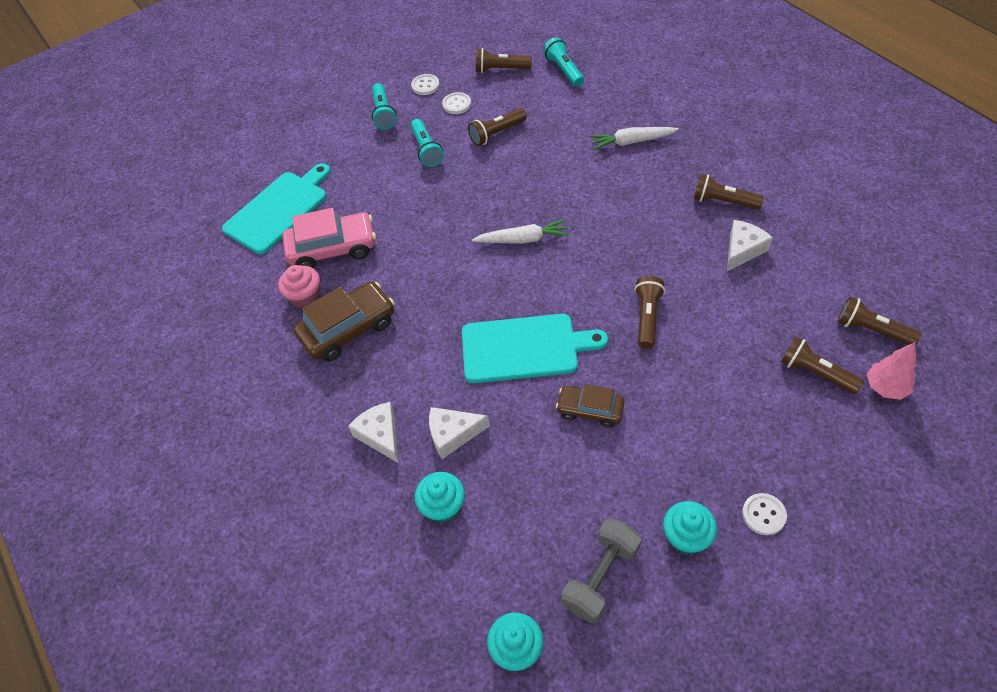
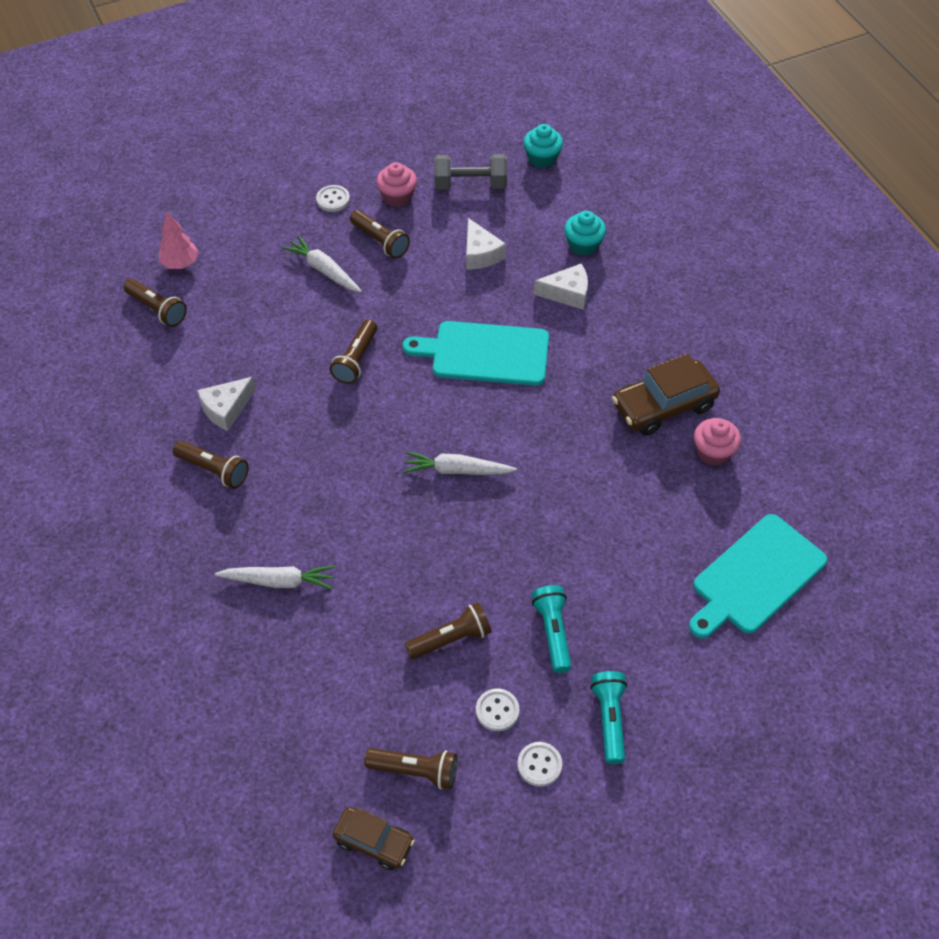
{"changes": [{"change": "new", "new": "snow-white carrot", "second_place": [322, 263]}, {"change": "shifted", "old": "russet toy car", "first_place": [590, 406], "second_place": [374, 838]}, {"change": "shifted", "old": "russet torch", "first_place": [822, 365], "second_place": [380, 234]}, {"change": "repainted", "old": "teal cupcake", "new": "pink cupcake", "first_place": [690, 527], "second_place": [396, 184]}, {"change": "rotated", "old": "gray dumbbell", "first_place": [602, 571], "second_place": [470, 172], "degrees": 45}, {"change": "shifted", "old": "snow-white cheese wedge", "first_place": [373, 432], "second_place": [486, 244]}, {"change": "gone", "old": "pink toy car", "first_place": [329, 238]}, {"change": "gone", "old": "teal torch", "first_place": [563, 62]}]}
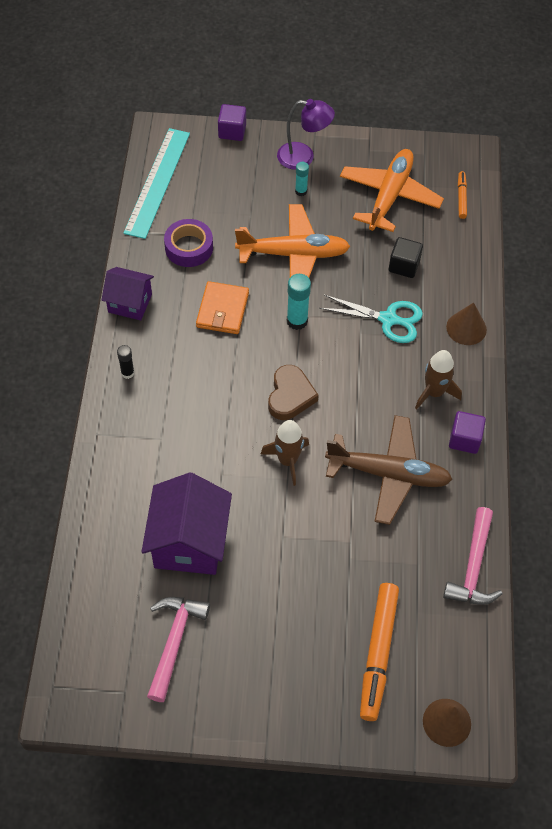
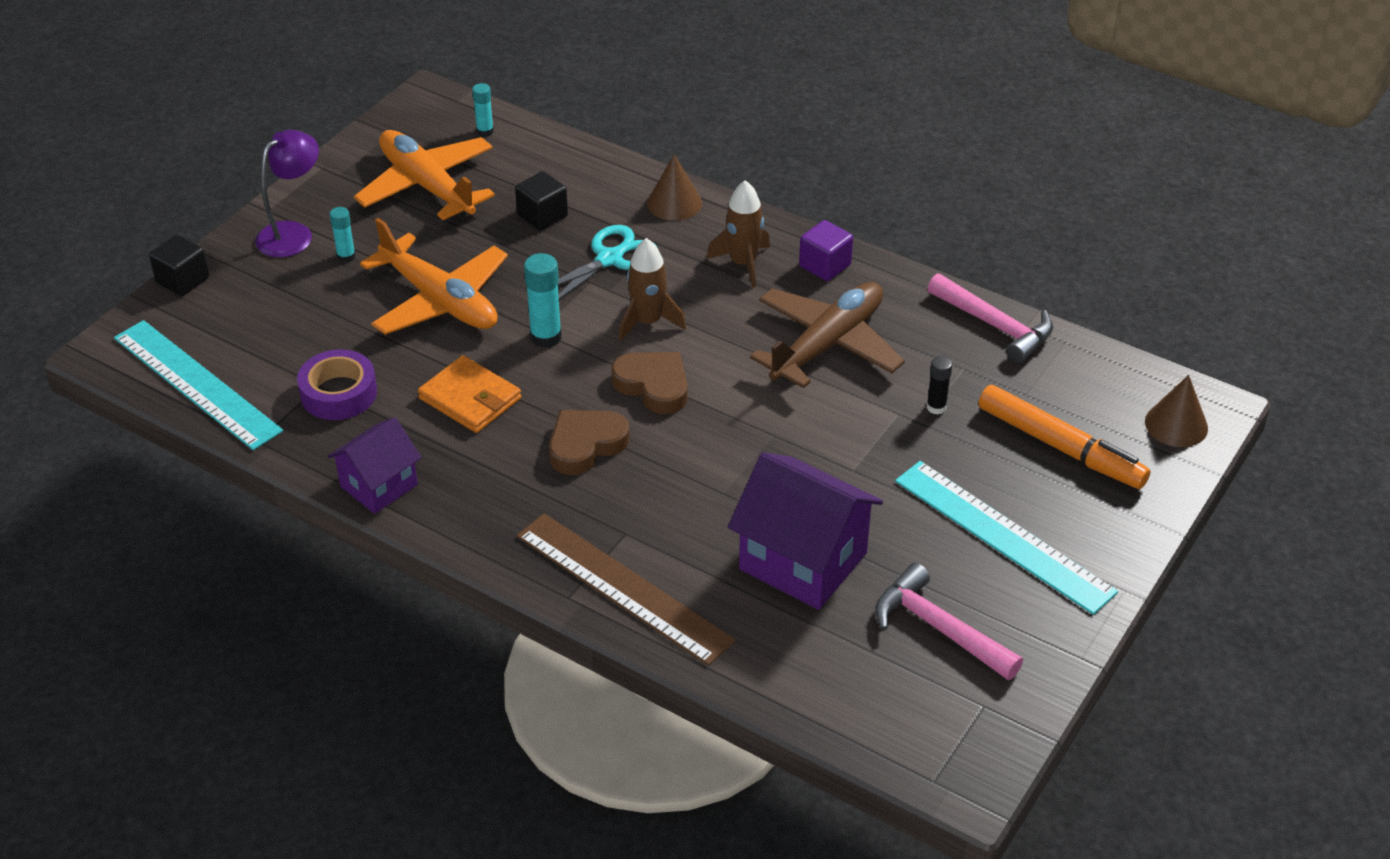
{"changes": [{"change": "repainted", "old": "purple block", "new": "jet-black block", "first_place": [232, 122], "second_place": [179, 265]}, {"change": "rotated", "old": "orange plane", "first_place": [292, 241], "second_place": [434, 276], "degrees": 105}, {"change": "swapped", "old": "orange marker pen", "new": "teal glue", "first_place": [462, 195], "second_place": [483, 110]}, {"change": "new", "new": "russet straightedge", "second_place": [626, 589]}, {"change": "new", "new": "russet heart", "second_place": [589, 442]}, {"change": "shifted", "old": "russet toy rocket", "first_place": [285, 453], "second_place": [652, 289]}, {"change": "new", "new": "teal straightedge", "second_place": [1006, 538]}, {"change": "shifted", "old": "jet-black glue", "first_place": [126, 362], "second_place": [939, 385]}]}
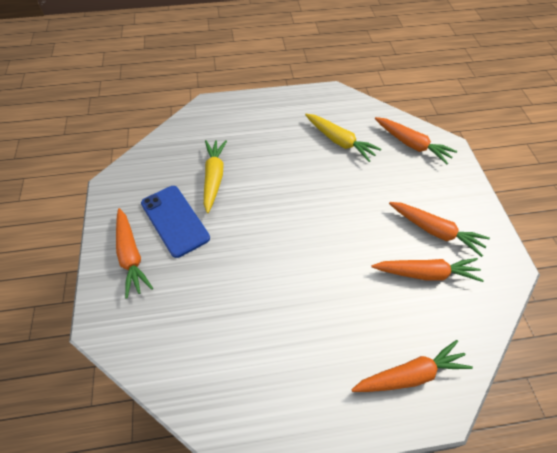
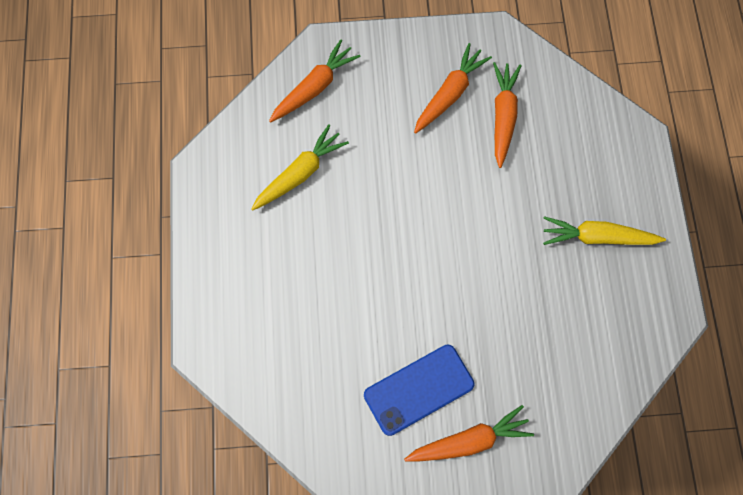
{"changes": [{"change": "shifted", "old": "bright yellow carrot", "first_place": [215, 176], "second_place": [604, 230]}, {"change": "gone", "old": "orange carrot", "first_place": [412, 366]}]}
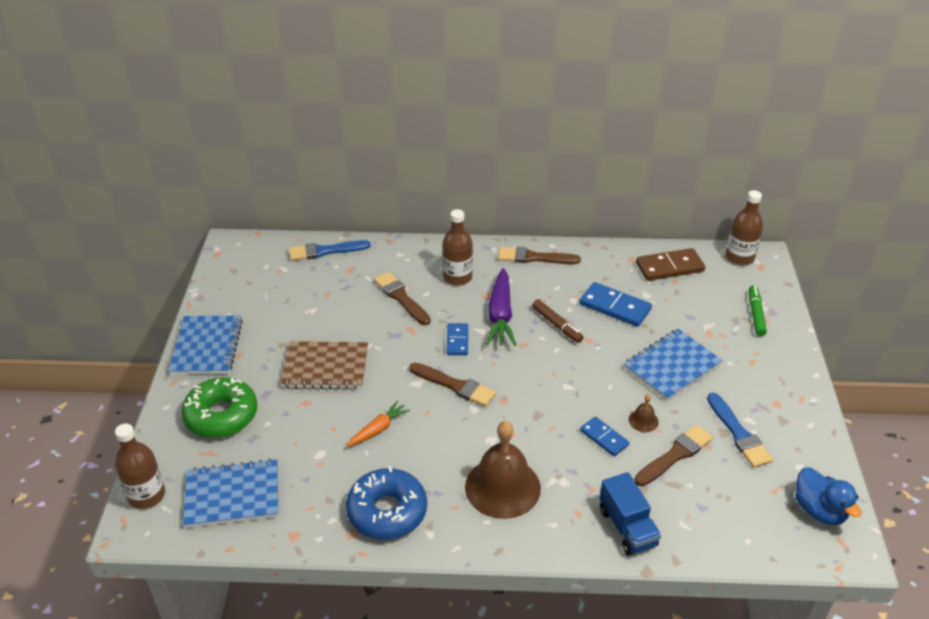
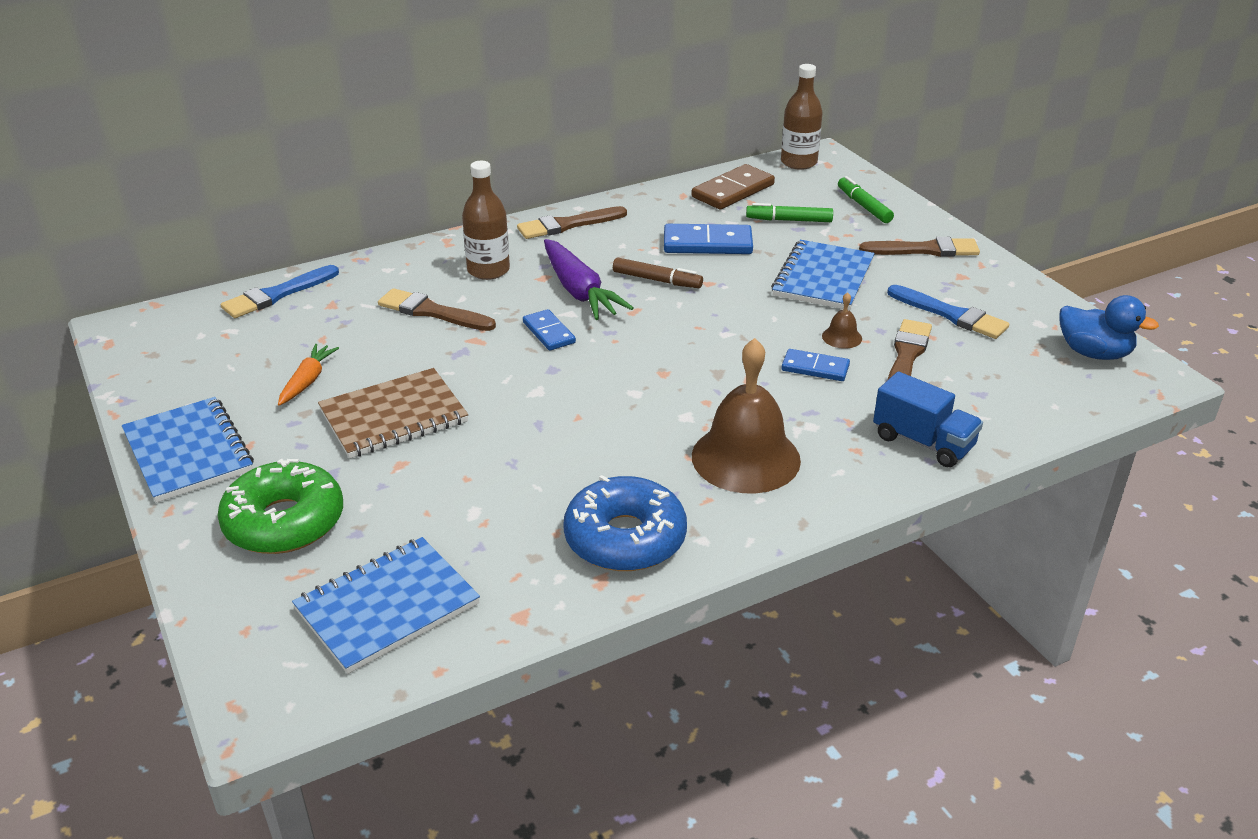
{"changes": [{"change": "shifted", "old": "orange carrot", "first_place": [378, 424], "second_place": [308, 375]}, {"change": "new", "new": "green marker pen", "second_place": [789, 212]}, {"change": "shifted", "old": "russet paint brush", "first_place": [452, 385], "second_place": [919, 247]}, {"change": "gone", "old": "russet flask", "first_place": [140, 466]}]}
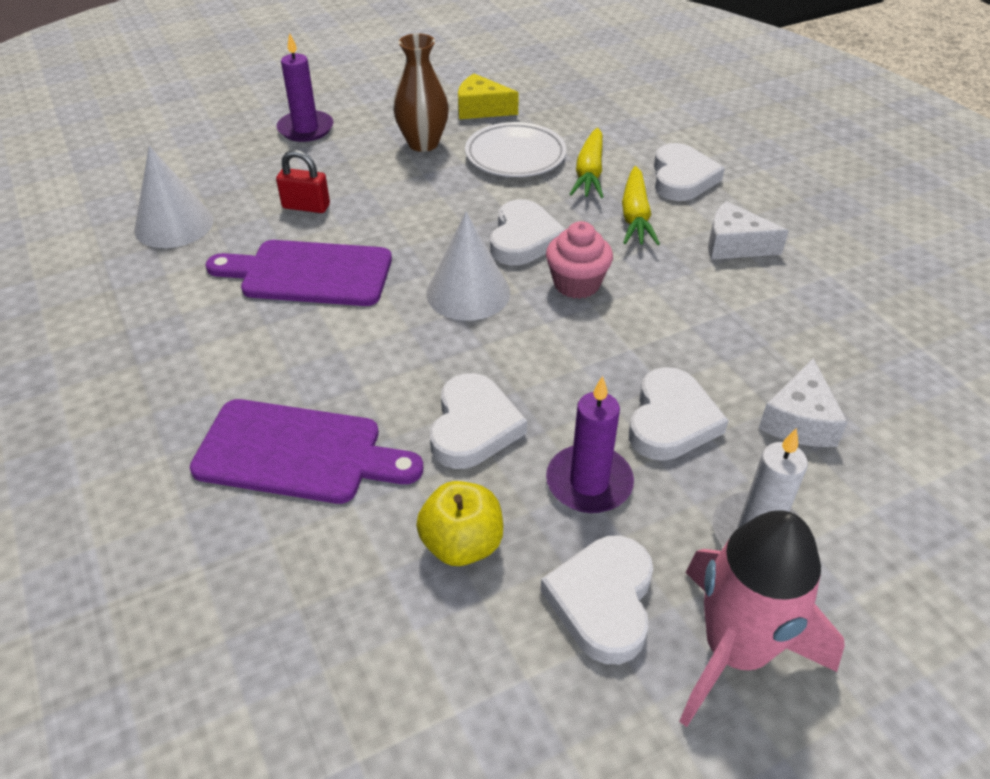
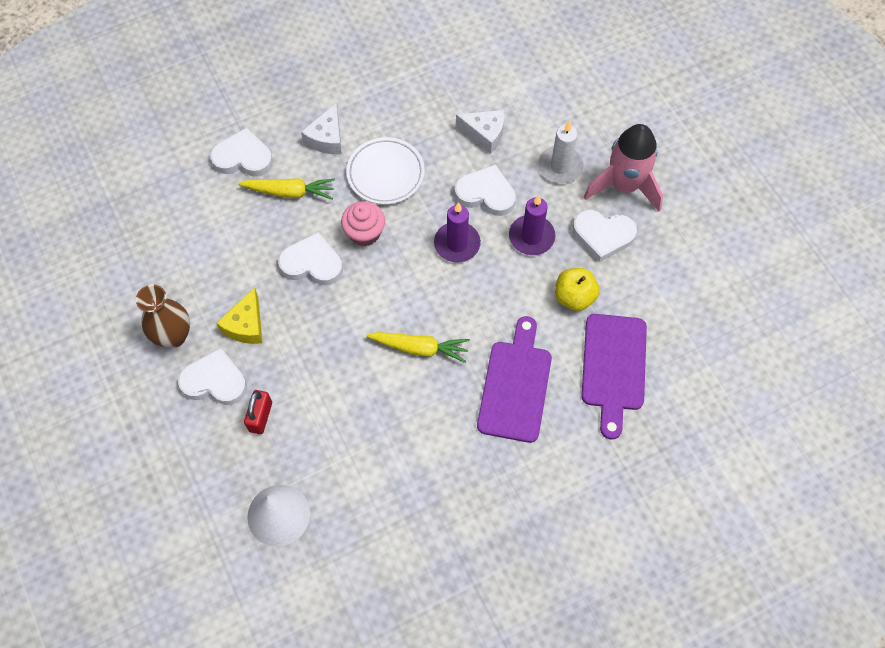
{"changes": [{"change": "shifted", "old": "snow-white heart", "first_place": [478, 421], "second_place": [212, 376]}, {"change": "shifted", "old": "bright yellow cheese wedge", "first_place": [488, 96], "second_place": [239, 315]}, {"change": "shifted", "old": "snow-white flat dish", "first_place": [516, 149], "second_place": [386, 171]}, {"change": "shifted", "old": "bright yellow carrot", "first_place": [586, 163], "second_place": [418, 347]}, {"change": "shifted", "old": "purple wax candle", "first_place": [305, 87], "second_place": [457, 232]}, {"change": "shifted", "old": "purple cutting board", "first_place": [298, 273], "second_place": [614, 377]}, {"change": "gone", "old": "snow-white cone", "first_place": [468, 266]}]}
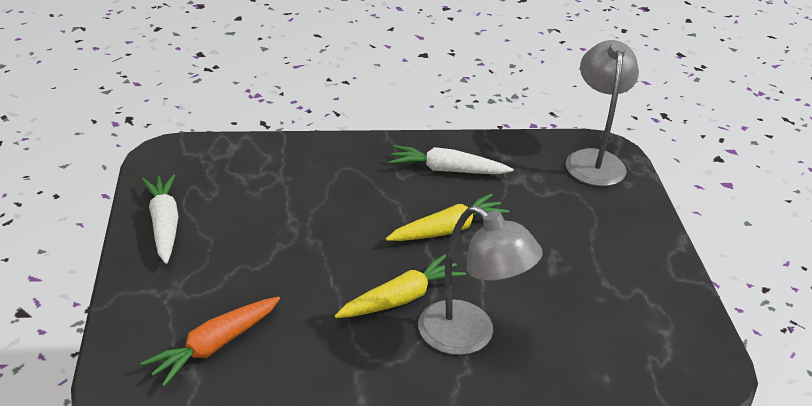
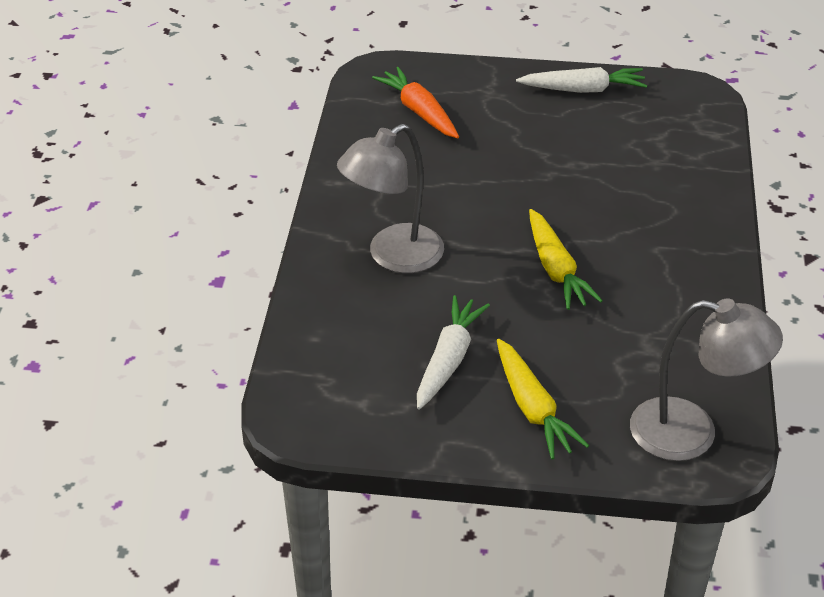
{"changes": [{"change": "shifted", "old": "snow-white carrot", "first_place": [451, 159], "second_place": [453, 352]}, {"change": "shifted", "old": "bright yellow carrot", "first_place": [400, 286], "second_place": [543, 399]}]}
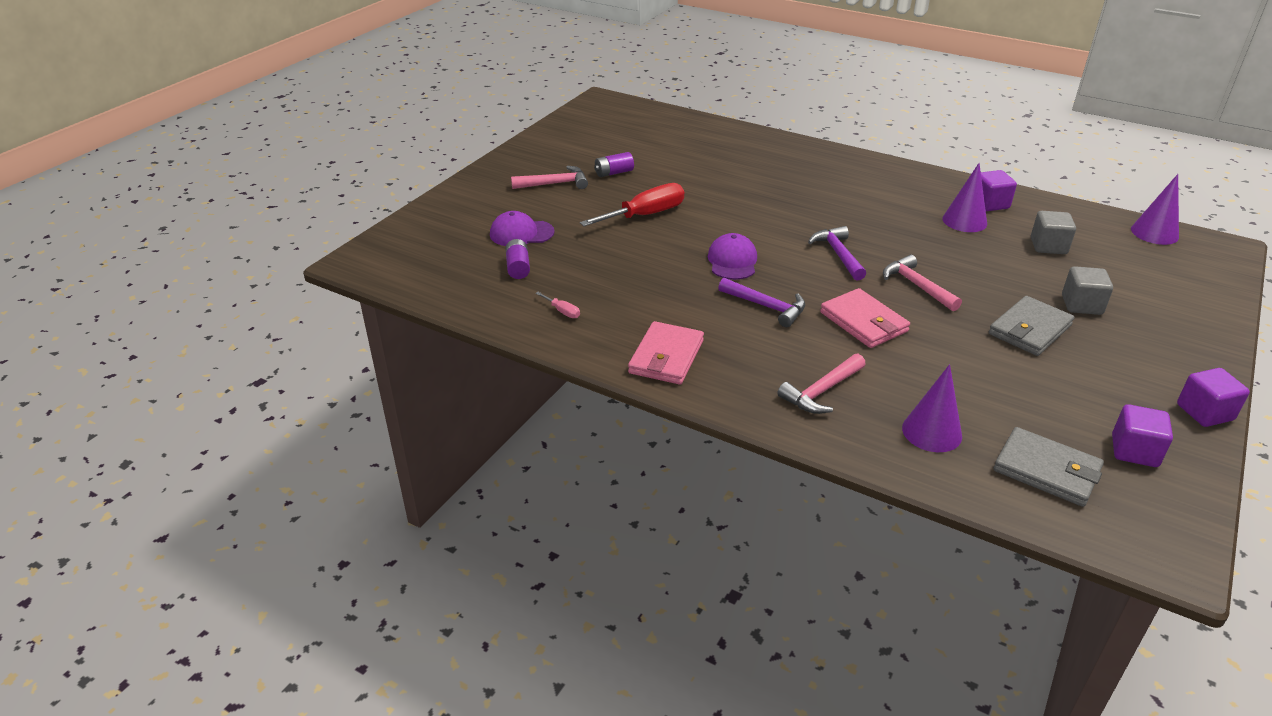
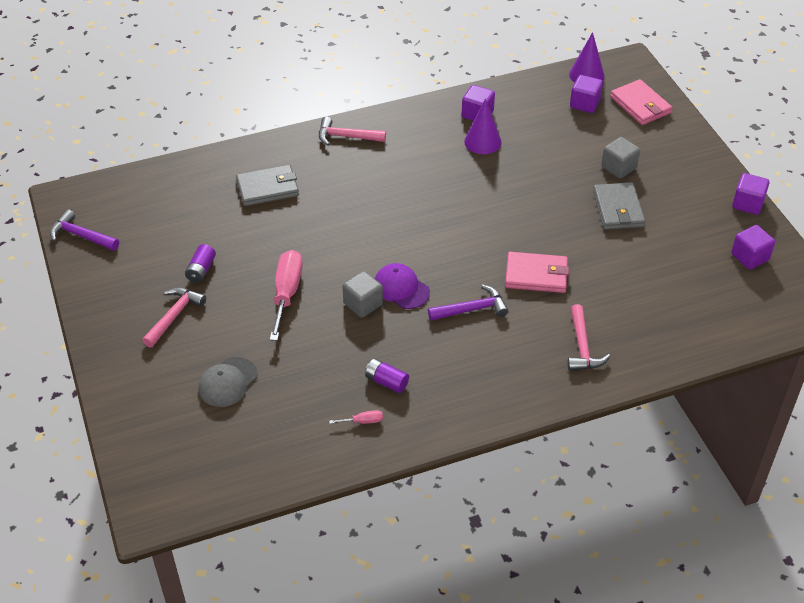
{"changes": [{"change": "shifted", "old": "purple claw hammer", "first_place": [837, 253], "second_place": [84, 230]}, {"change": "repainted", "old": "purple peaked cap", "new": "gray peaked cap", "first_place": [522, 228], "second_place": [228, 382]}, {"change": "shifted", "old": "gray wallet", "first_place": [1049, 467], "second_place": [267, 185]}, {"change": "repainted", "old": "crimson screwdriver", "new": "pink screwdriver", "first_place": [632, 204], "second_place": [286, 295]}, {"change": "shifted", "old": "pink claw hammer", "first_place": [922, 282], "second_place": [352, 131]}, {"change": "shifted", "old": "gray block", "first_place": [1053, 232], "second_place": [362, 294]}, {"change": "shifted", "old": "purple AA battery", "first_place": [517, 259], "second_place": [387, 376]}, {"change": "new", "new": "purple block", "second_place": [586, 94]}, {"change": "shifted", "old": "pink wallet", "first_place": [666, 353], "second_place": [641, 102]}, {"change": "gone", "old": "purple cone", "first_place": [932, 408]}]}
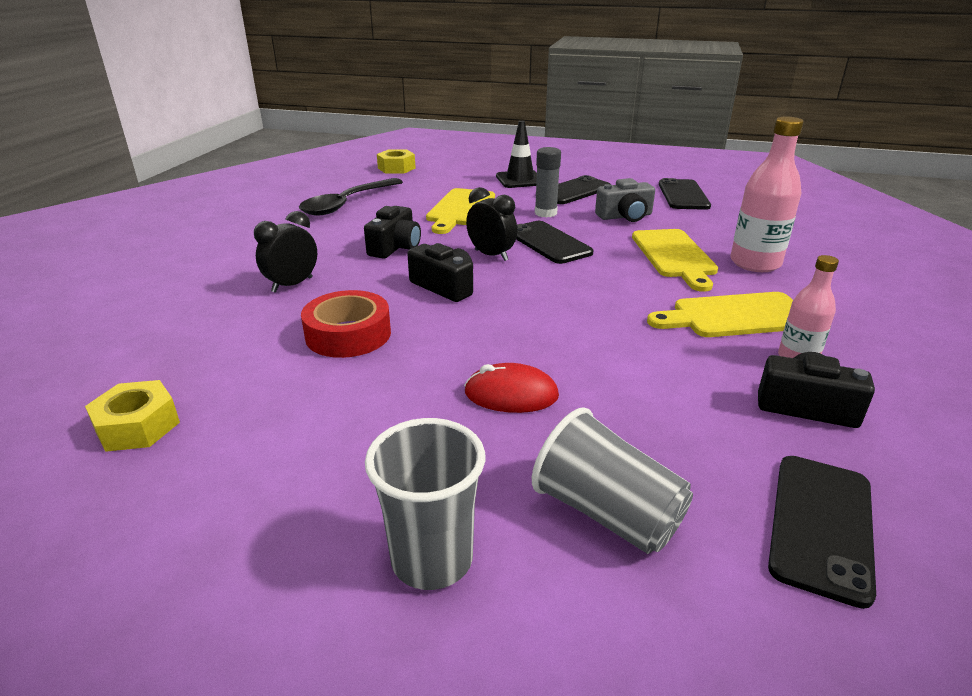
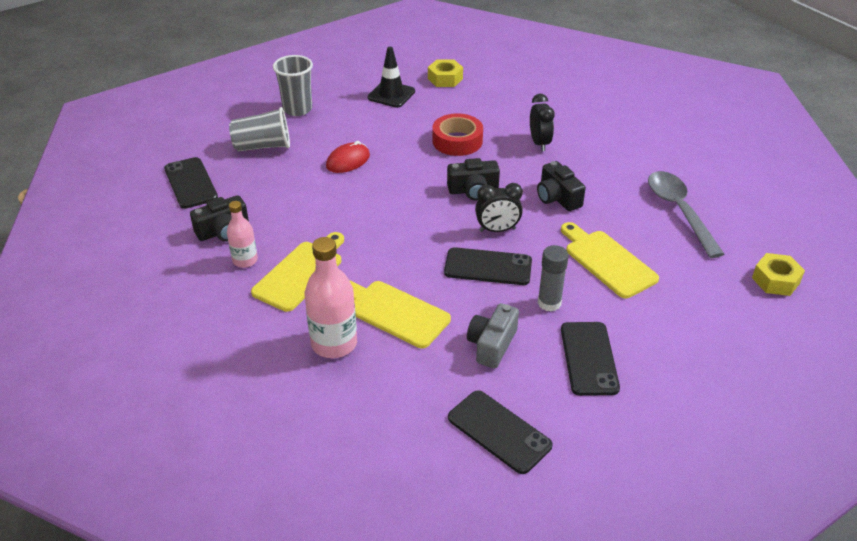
{"changes": [{"change": "shifted", "old": "jet-black road cone", "first_place": [516, 154], "second_place": [391, 77]}, {"change": "repainted", "old": "jet-black spoon", "new": "gray spoon", "first_place": [351, 197], "second_place": [686, 214]}]}
